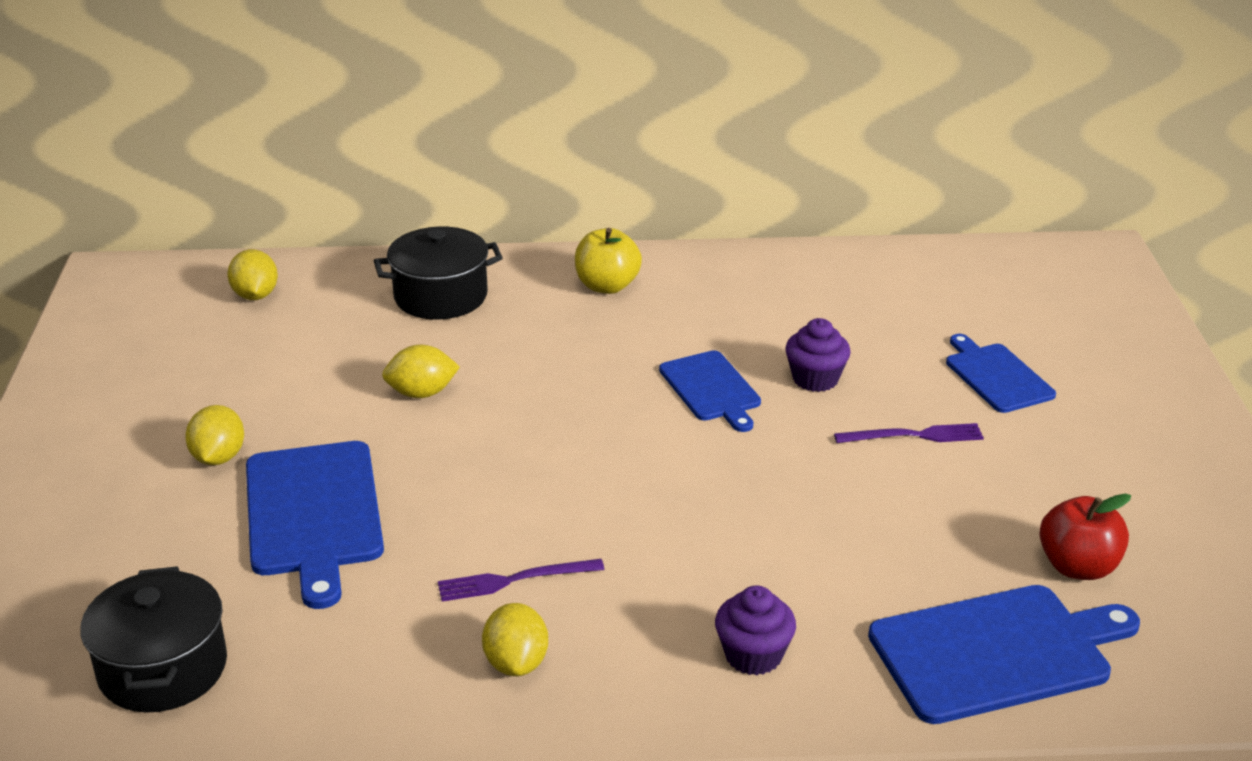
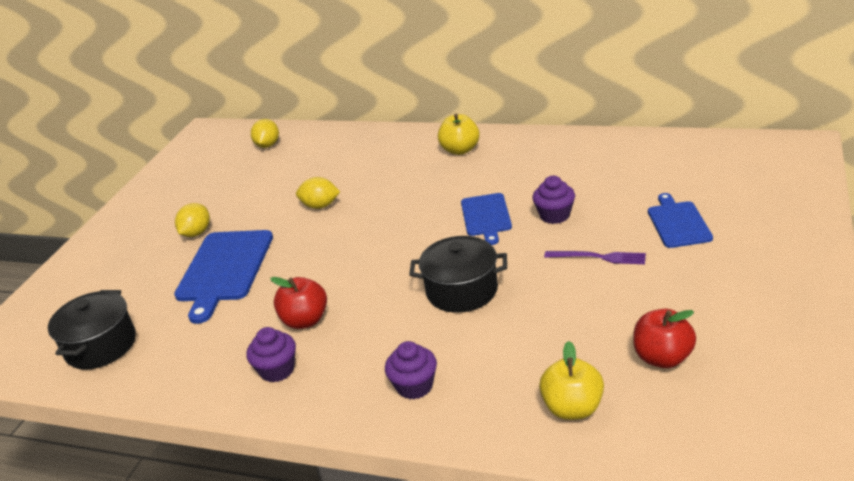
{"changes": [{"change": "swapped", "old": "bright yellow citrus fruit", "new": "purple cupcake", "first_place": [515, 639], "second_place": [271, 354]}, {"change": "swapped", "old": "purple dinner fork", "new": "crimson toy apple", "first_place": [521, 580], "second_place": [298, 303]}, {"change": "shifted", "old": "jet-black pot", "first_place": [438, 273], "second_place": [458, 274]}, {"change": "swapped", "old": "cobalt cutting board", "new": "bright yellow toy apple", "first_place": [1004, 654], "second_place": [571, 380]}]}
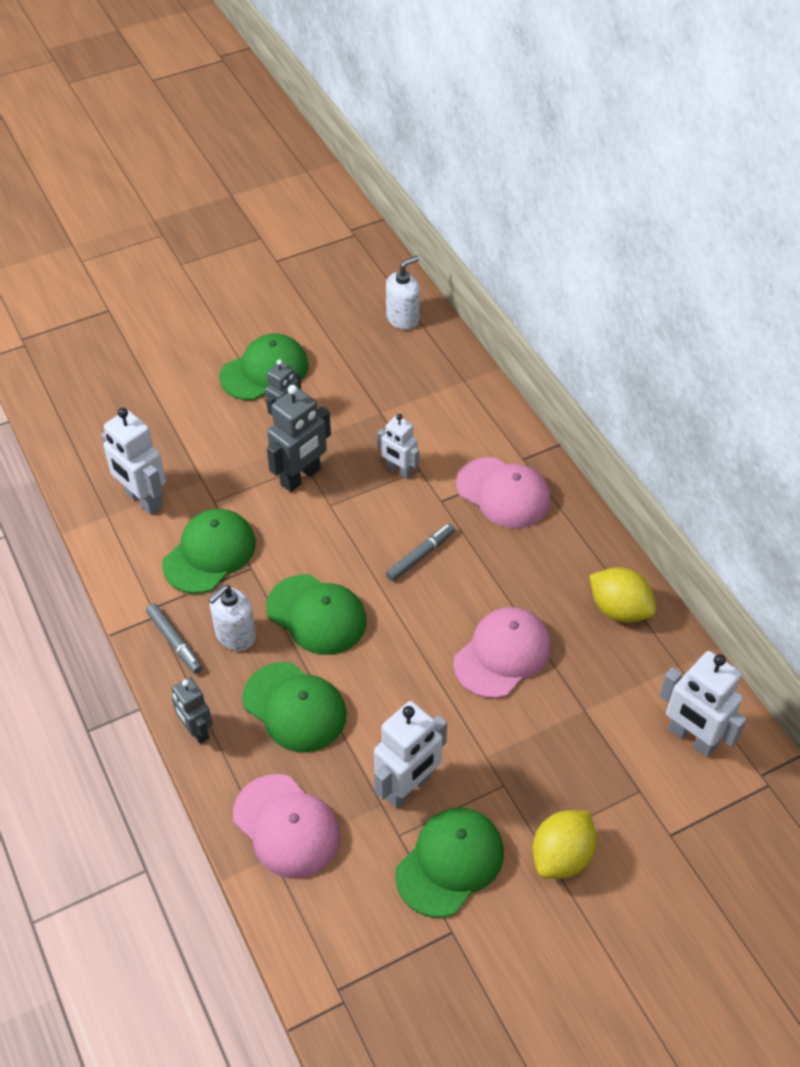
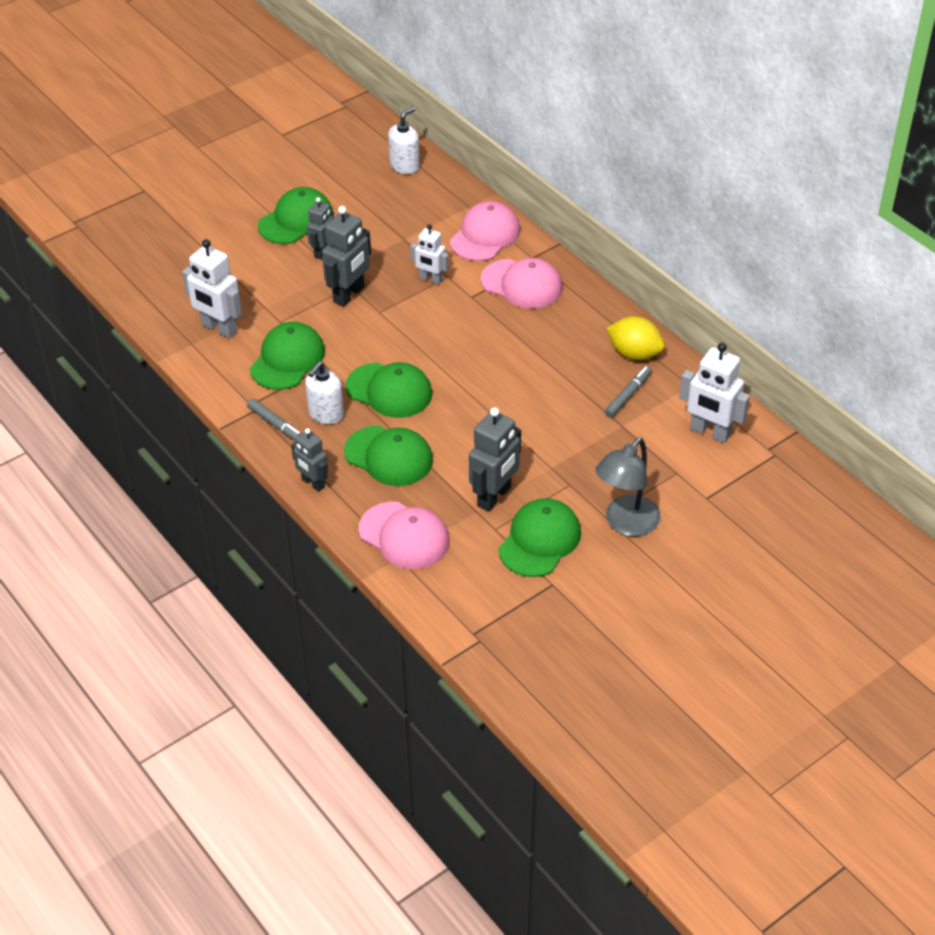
{"changes": [{"change": "shifted", "old": "pink peaked cap", "first_place": [502, 652], "second_place": [485, 231]}, {"change": "repainted", "old": "snow-white robot figure", "new": "gray robot figure", "first_place": [410, 754], "second_place": [495, 459]}, {"change": "swapped", "old": "bright yellow citrus fruit", "new": "gray desk lamp", "first_place": [564, 844], "second_place": [628, 487]}, {"change": "shifted", "old": "gray marker pen", "first_place": [420, 552], "second_place": [628, 392]}]}
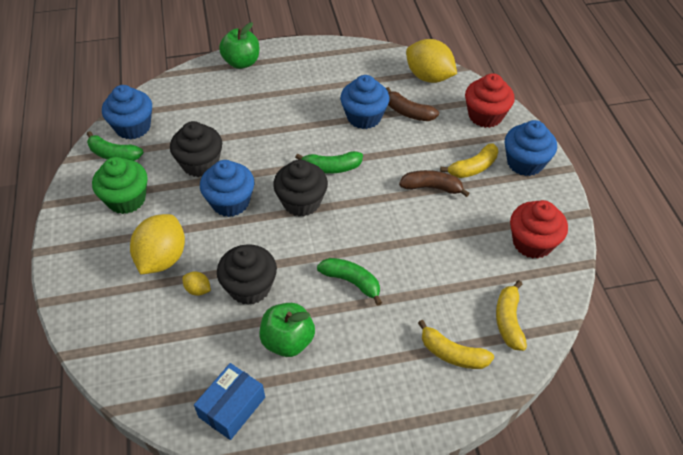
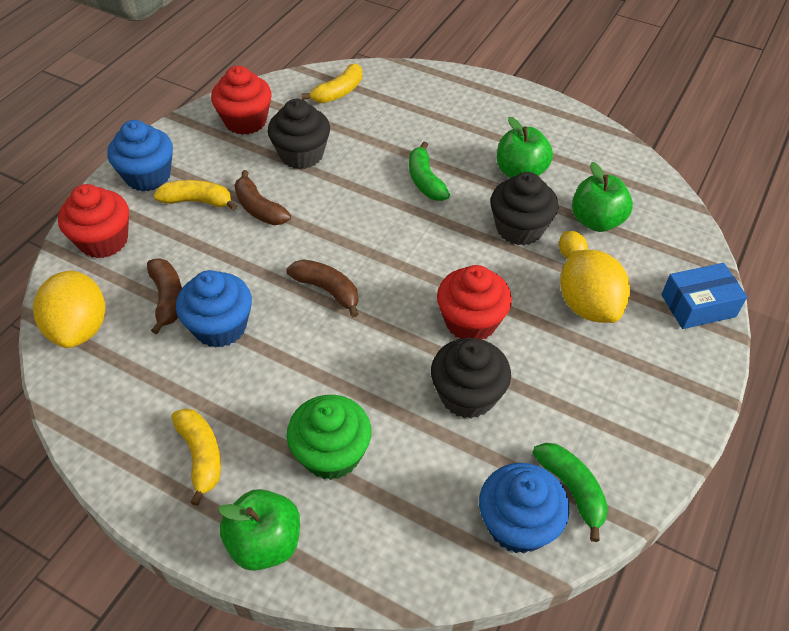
{"changes": [{"change": "shifted", "old": "bright yellow banana fruit", "first_place": [456, 344], "second_place": [196, 457]}, {"change": "shifted", "old": "jet-black cupcake", "first_place": [300, 188], "second_place": [299, 134]}, {"change": "repainted", "old": "green banana fruit", "new": "russet banana fruit", "first_place": [329, 162], "second_place": [322, 288]}, {"change": "shifted", "old": "green cupcake", "first_place": [120, 185], "second_place": [329, 437]}, {"change": "repainted", "old": "cobalt cupcake", "new": "crimson cupcake", "first_place": [227, 188], "second_place": [474, 302]}, {"change": "rotated", "old": "bright yellow citrus fruit", "first_place": [157, 244], "second_place": [595, 286], "degrees": -75}, {"change": "new", "new": "green toy apple", "second_place": [602, 197]}, {"change": "shifted", "old": "cobalt package", "first_place": [229, 401], "second_place": [704, 296]}]}
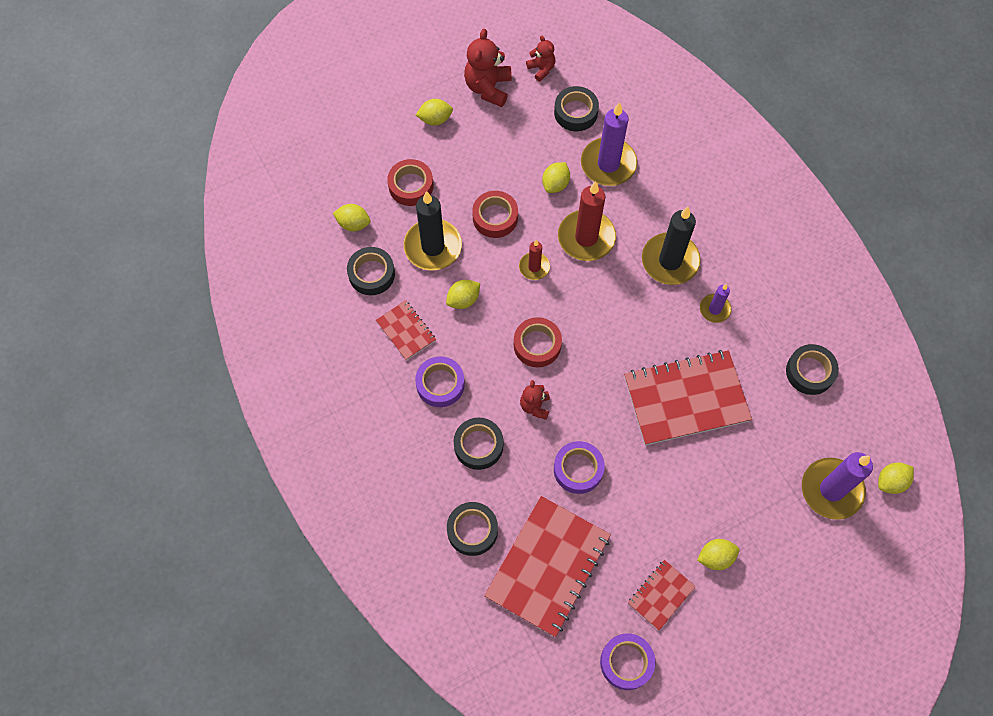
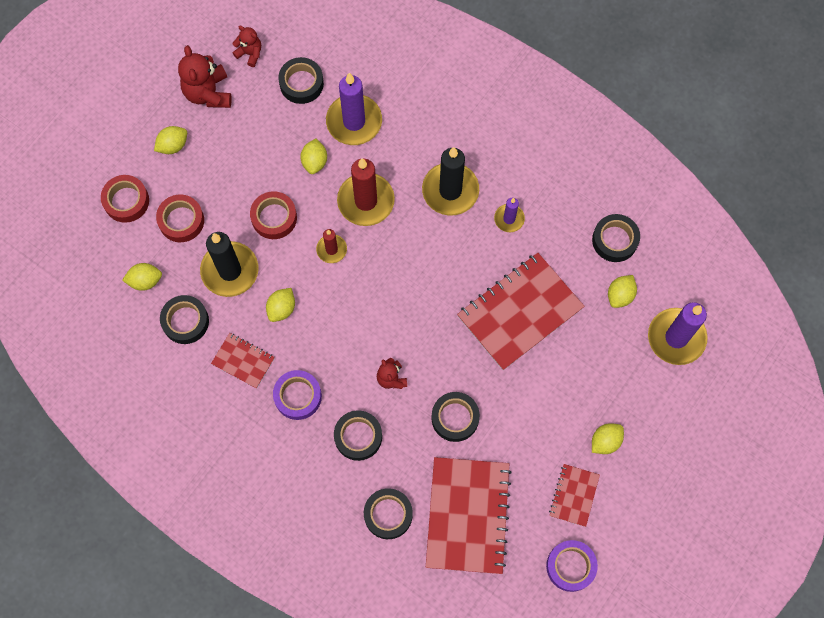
{"changes": [{"change": "shifted", "old": "crimson roll of tape", "first_place": [538, 342], "second_place": [125, 199]}, {"change": "repainted", "old": "purple roll of tape", "new": "jet-black roll of tape", "first_place": [579, 467], "second_place": [456, 417]}, {"change": "shifted", "old": "bright yellow citrus fruit", "first_place": [896, 478], "second_place": [622, 291]}]}
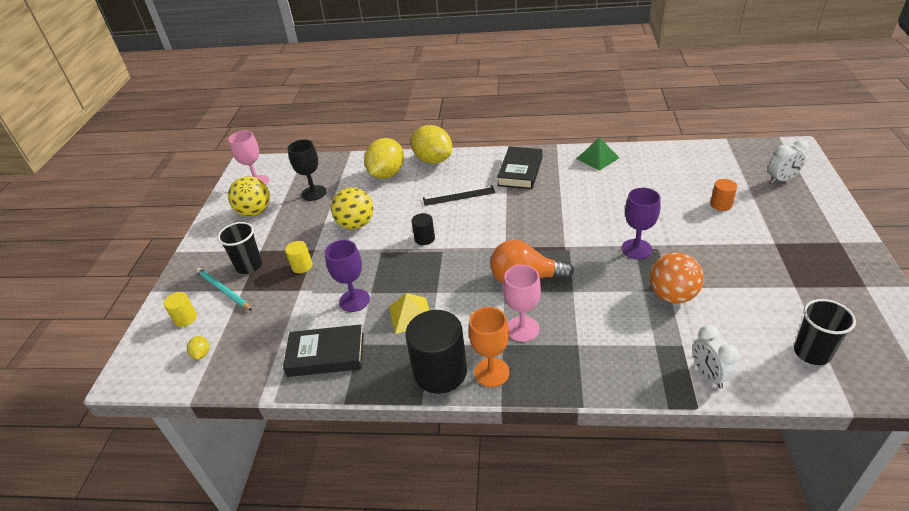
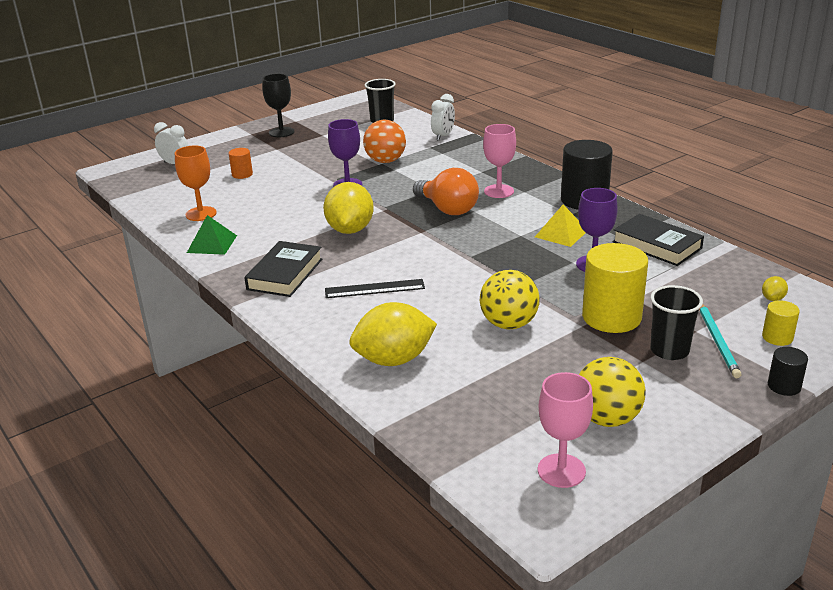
{"changes": [{"change": "shifted", "old": "orange wine glass", "first_place": [489, 347], "second_place": [196, 183]}, {"change": "rotated", "old": "jet-black hardback", "first_place": [520, 167], "second_place": [283, 269], "degrees": -45}, {"change": "shifted", "old": "jet-black wine glass", "first_place": [307, 170], "second_place": [278, 105]}, {"change": "shifted", "old": "bright yellow citrus fruit", "first_place": [431, 144], "second_place": [348, 208]}, {"change": "rotated", "old": "jet-black straightedge", "first_place": [459, 195], "second_place": [375, 288], "degrees": -45}, {"change": "scaled", "old": "bright yellow solid cylinder", "first_place": [299, 257], "second_place": [615, 288], "factor": 2.07}, {"change": "shifted", "old": "jet-black solid cylinder", "first_place": [423, 229], "second_place": [788, 371]}]}
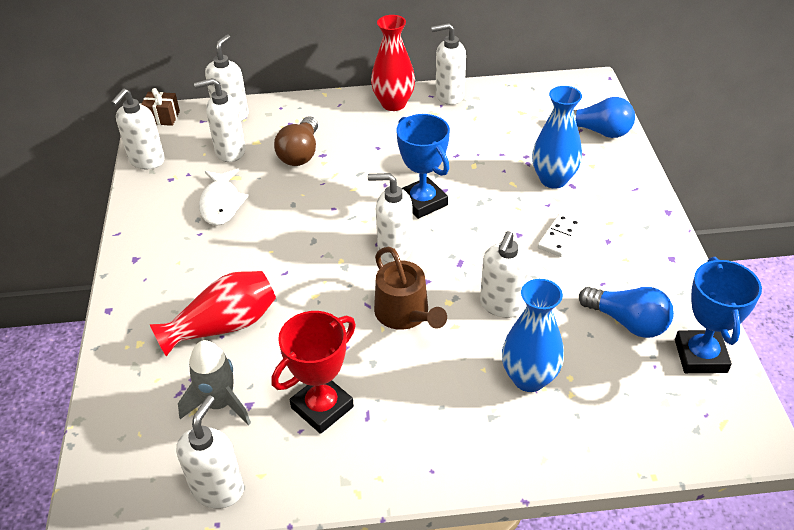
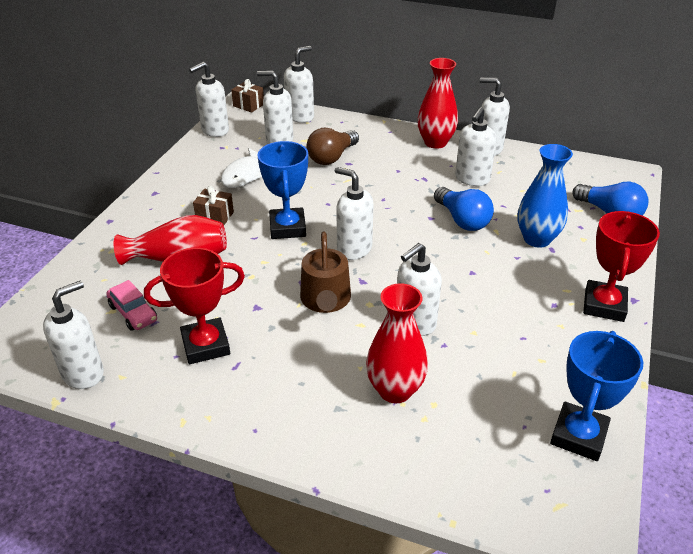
{"changes": [{"change": "swapped", "old": "gray toy rocket", "new": "pink toy car", "first_place": [214, 382], "second_place": [131, 305]}, {"change": "new", "new": "russet present", "second_place": [213, 205]}, {"change": "shifted", "old": "cobalt prize cup", "first_place": [423, 166], "second_place": [282, 190]}, {"change": "repainted", "old": "cobalt flower vase", "new": "crimson flower vase", "first_place": [533, 335], "second_place": [397, 343]}, {"change": "shifted", "old": "cobalt lightbulb", "first_place": [626, 312], "second_place": [464, 209]}, {"change": "new", "new": "snow-white pump bottle", "second_place": [476, 146]}, {"change": "new", "new": "crimson prize cup", "second_place": [621, 266]}, {"change": "gone", "old": "snow-white domino piece", "first_place": [560, 235]}]}
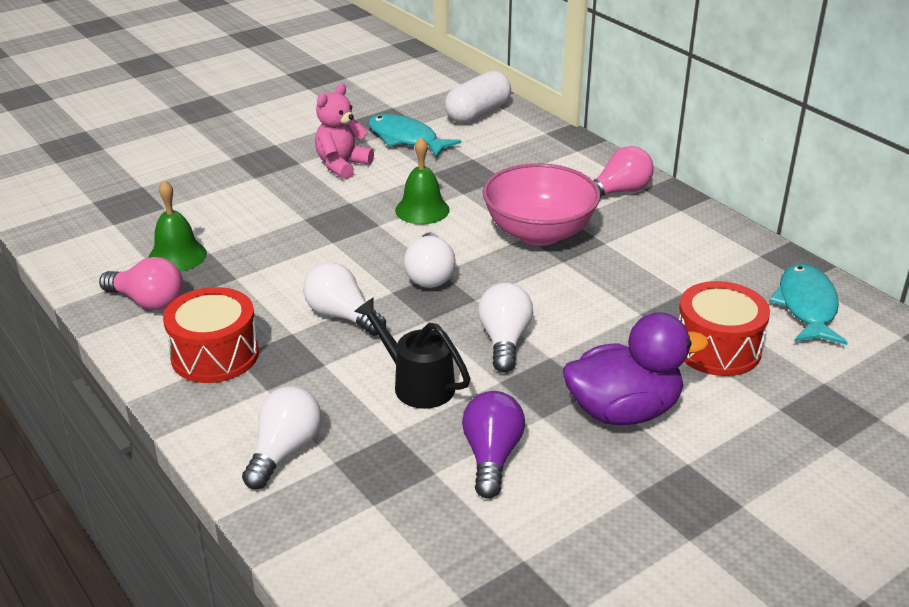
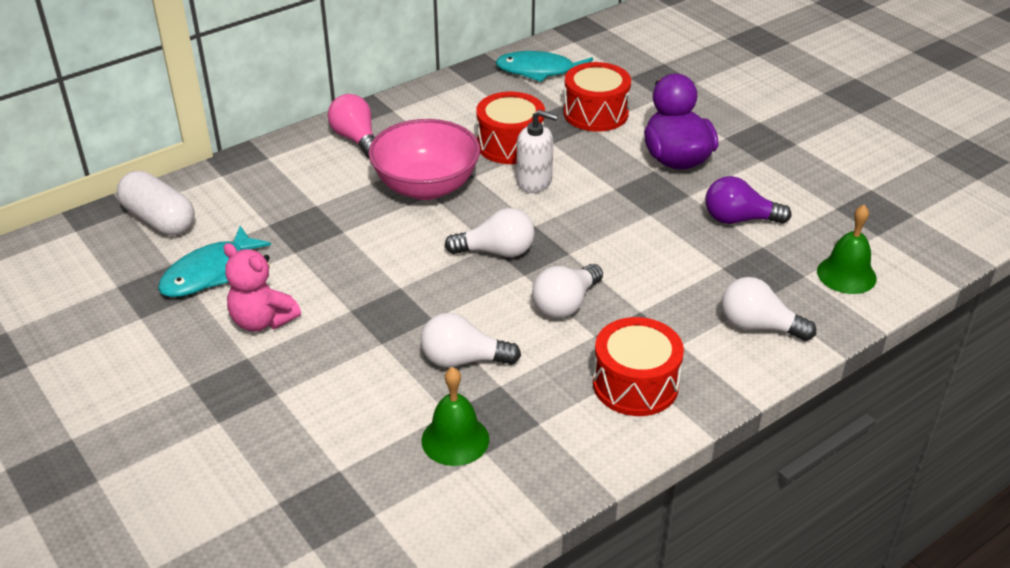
{"changes": [{"change": "shifted", "old": "snow-white lightbulb", "first_place": [505, 328], "second_place": [471, 340]}, {"change": "new", "new": "crimson drum", "second_place": [510, 128]}, {"change": "new", "new": "snow-white pump bottle", "second_place": [537, 151]}, {"change": "shifted", "old": "green bell", "first_place": [422, 180], "second_place": [847, 249]}, {"change": "gone", "old": "pink lightbulb", "first_place": [141, 283]}, {"change": "gone", "old": "jet-black sprinkling can", "first_place": [412, 353]}]}
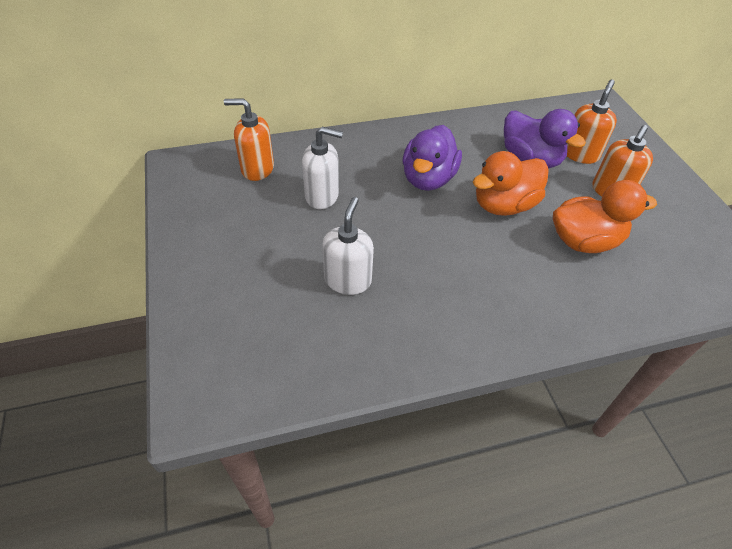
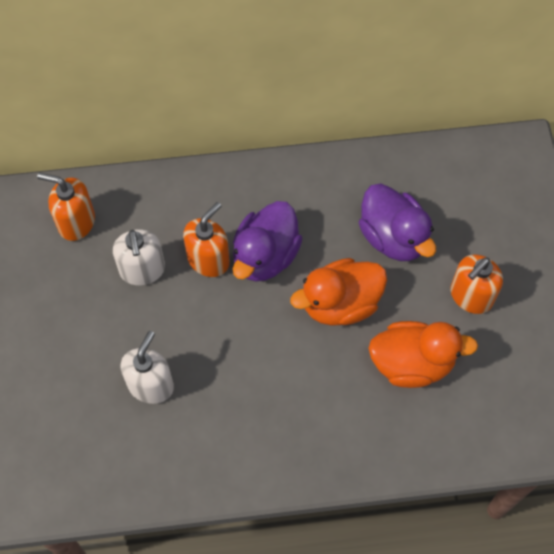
{"changes": [{"change": "rotated", "old": "snow-white pump bottle", "first_place": [322, 168], "second_place": [139, 257], "degrees": 60}, {"change": "shifted", "old": "orange pump bottle", "first_place": [592, 121], "second_place": [206, 239]}]}
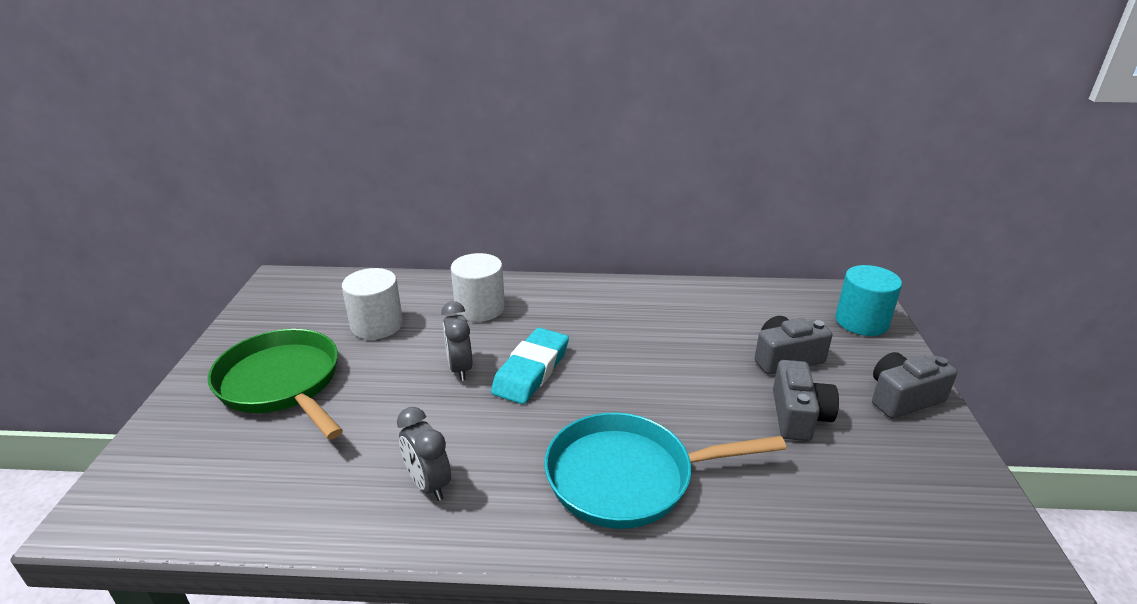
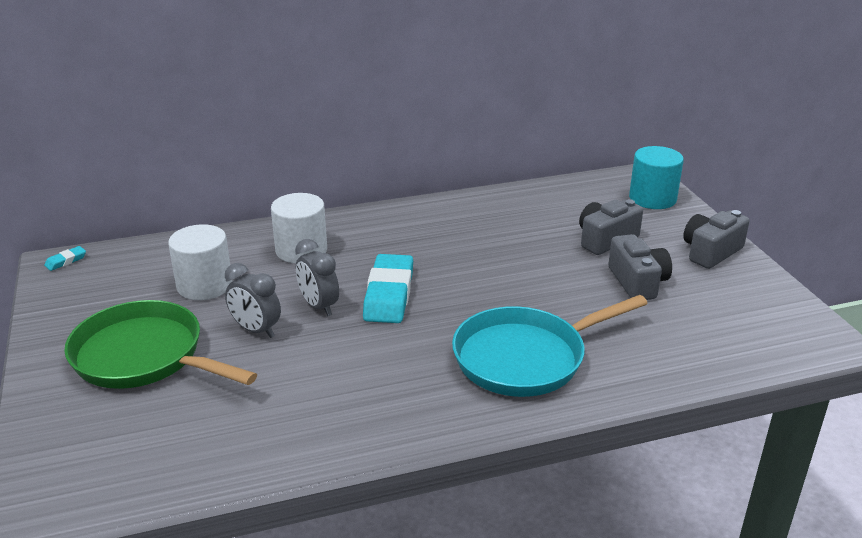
{"changes": [{"change": "new", "new": "teal eraser", "second_place": [65, 258]}, {"change": "shifted", "old": "gray alarm clock", "first_place": [424, 454], "second_place": [253, 300]}]}
